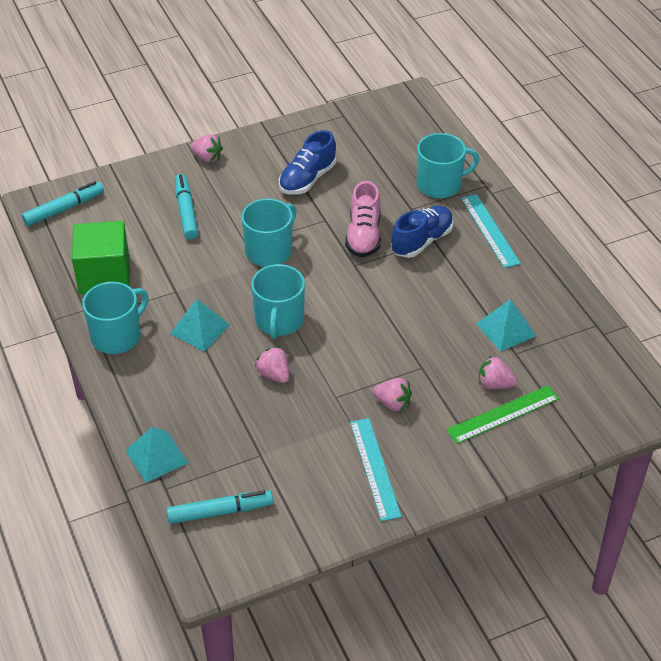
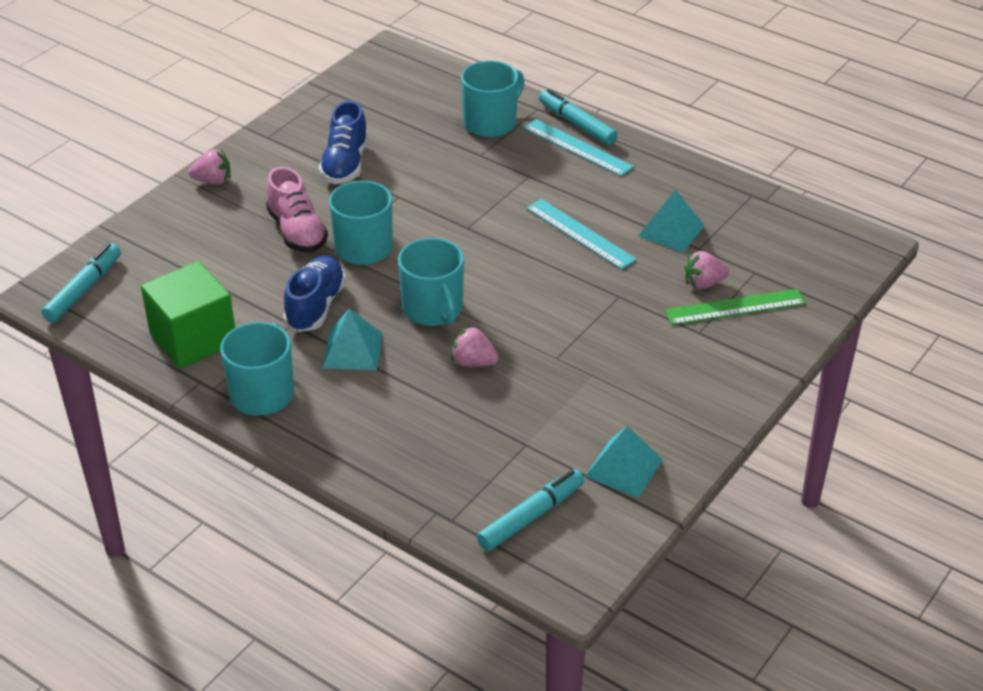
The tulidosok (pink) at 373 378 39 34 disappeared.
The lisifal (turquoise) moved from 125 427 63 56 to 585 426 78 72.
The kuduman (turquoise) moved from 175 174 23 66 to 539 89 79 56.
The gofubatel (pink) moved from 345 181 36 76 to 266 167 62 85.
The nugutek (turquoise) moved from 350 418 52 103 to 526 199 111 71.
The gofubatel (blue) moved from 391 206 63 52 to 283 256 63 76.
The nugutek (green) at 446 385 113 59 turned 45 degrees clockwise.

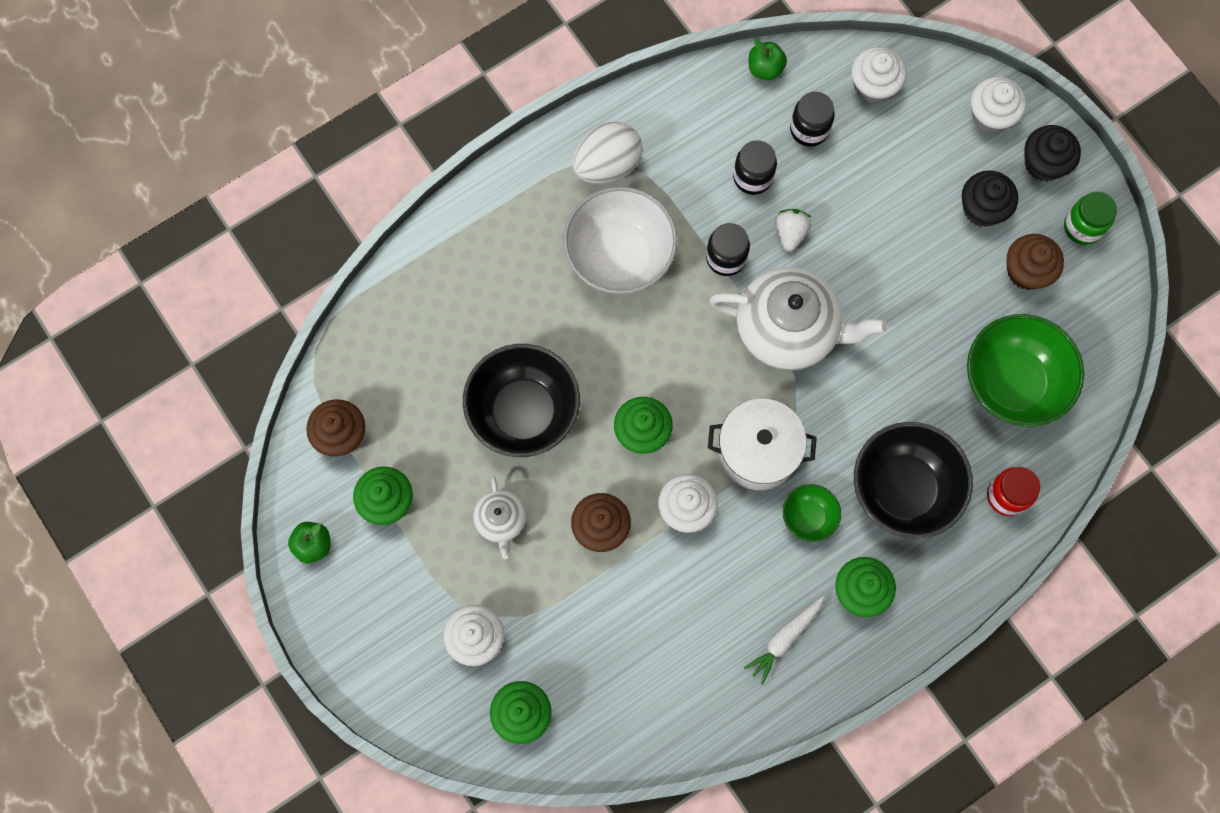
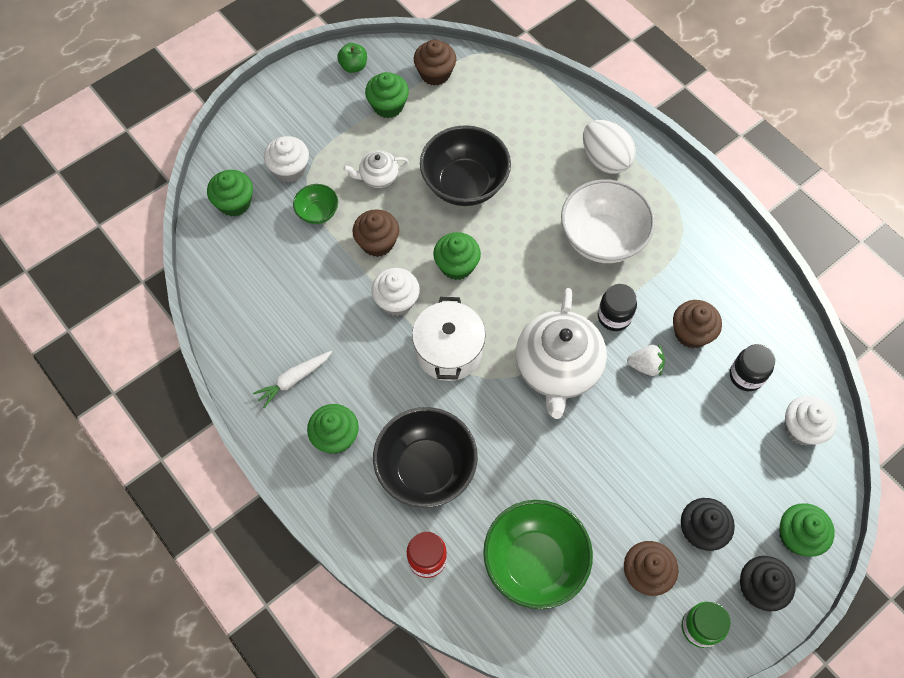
The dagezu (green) at 749 39 38 41 disappeared.
The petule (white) moved from 572 122 71 62 to 583 120 53 54.
The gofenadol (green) moved from 783 484 58 58 to 293 184 45 40.
The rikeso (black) at 733 140 44 55 was replaced by the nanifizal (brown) at 673 300 49 48.
The nanifizal (white) at 971 77 55 56 became the nanifizal (green) at 779 503 56 54.
The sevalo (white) at 744 596 80 89 turned 75 degrees counterclockwise.

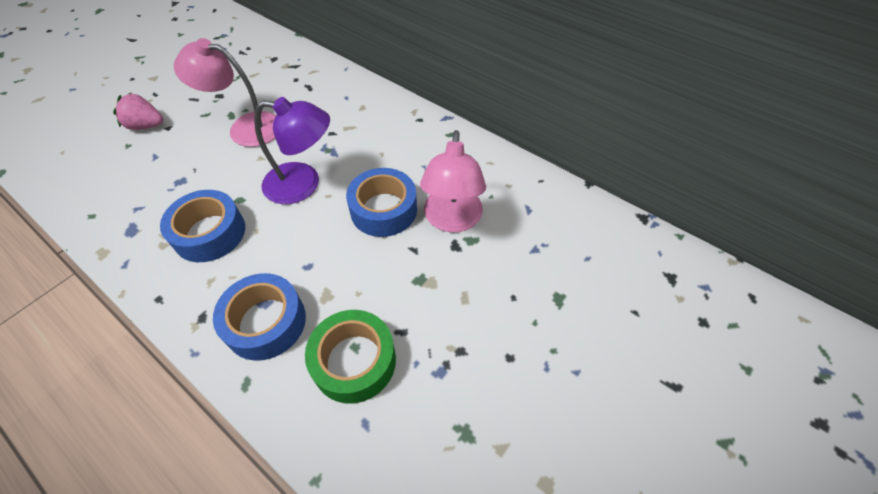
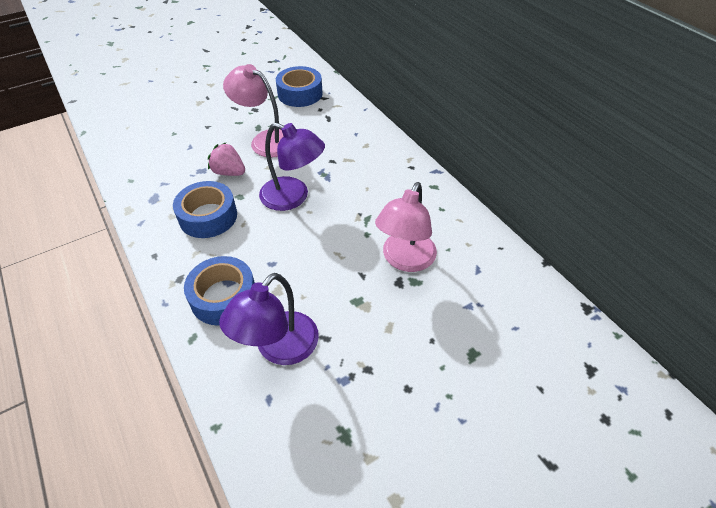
The tulidosok (pink) moved from 113 92 50 38 to 208 142 37 34.
The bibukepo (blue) moved from 346 168 71 69 to 276 66 47 41.
The bibukepo (green) at 305 310 91 94 was replaced by the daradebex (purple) at 219 273 100 92.

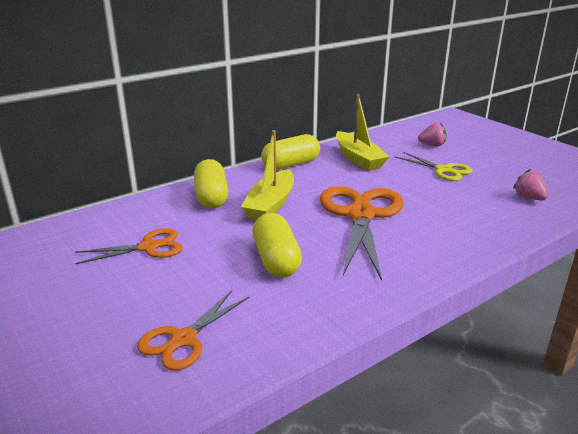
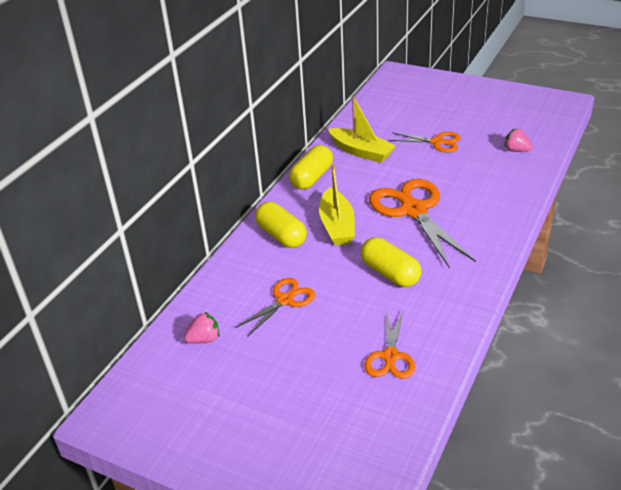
The tulidosok (pink) moved from 418 122 29 24 to 184 312 36 32.
The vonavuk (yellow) at 395 152 77 29 became the vonavuk (orange) at 389 132 72 20.

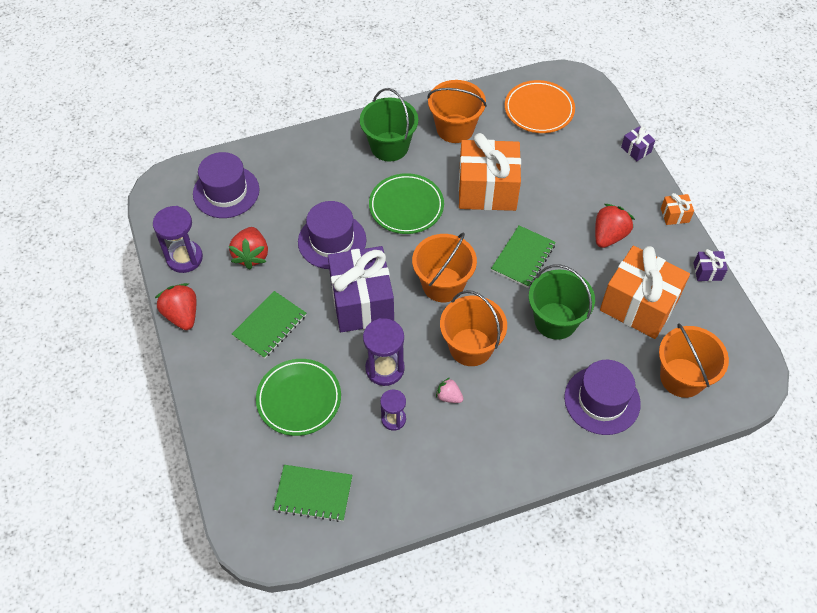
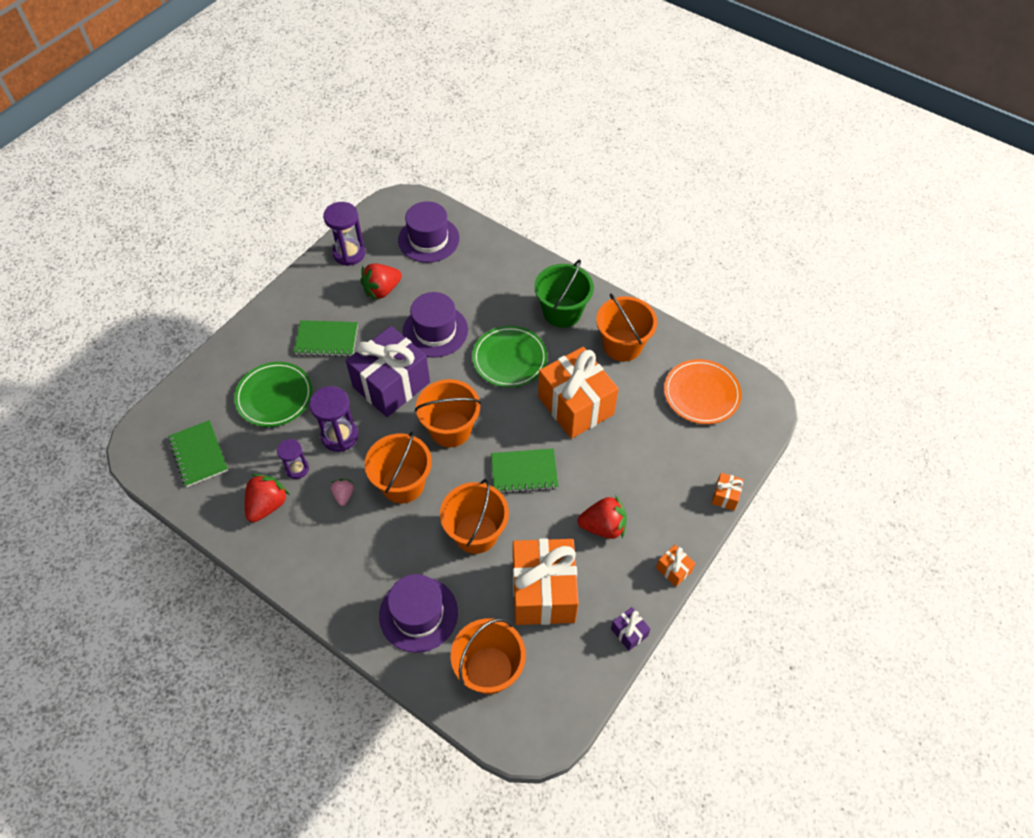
The tulidosok (red) moved from 155 283 41 47 to 245 474 45 48.
The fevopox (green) at 529 264 66 76 became the fevopox (orange) at 440 479 69 75.
The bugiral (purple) at 621 126 34 35 became the bugiral (orange) at 712 473 32 38.

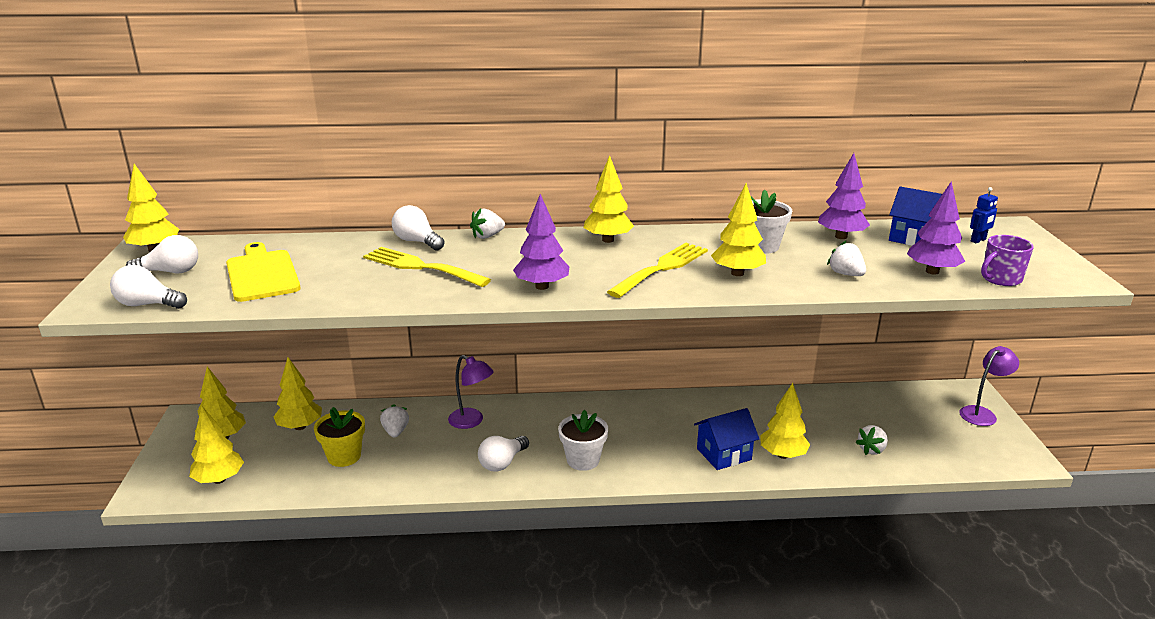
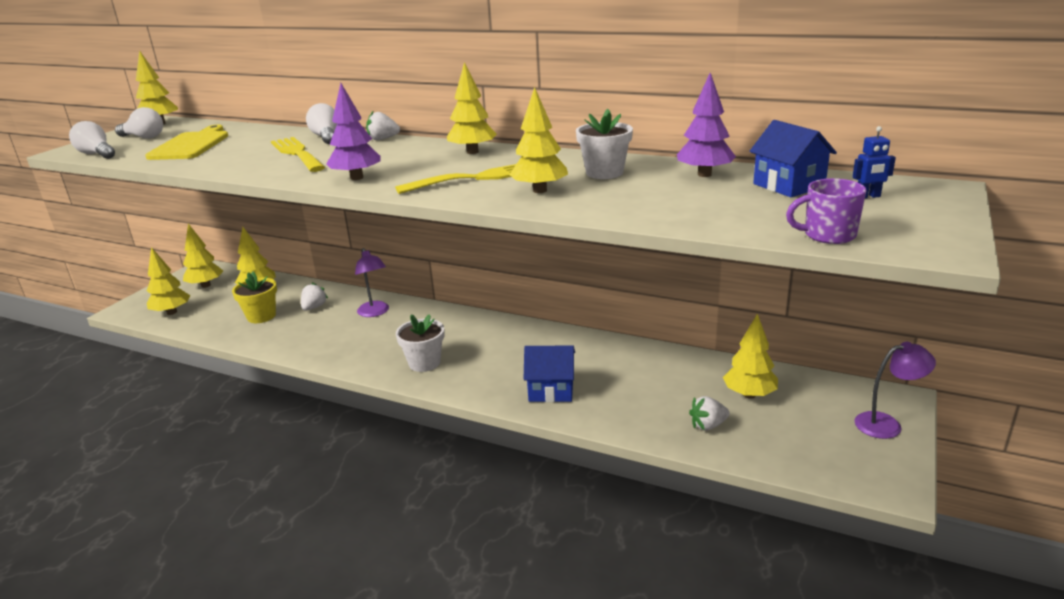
The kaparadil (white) at 478 436 51 36 disappeared.
The tulidosok (white) at 827 241 39 35 disappeared.
The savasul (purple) at 907 182 58 93 disappeared.
The savasul (yellow) moved from 760 383 50 76 to 723 314 55 85.

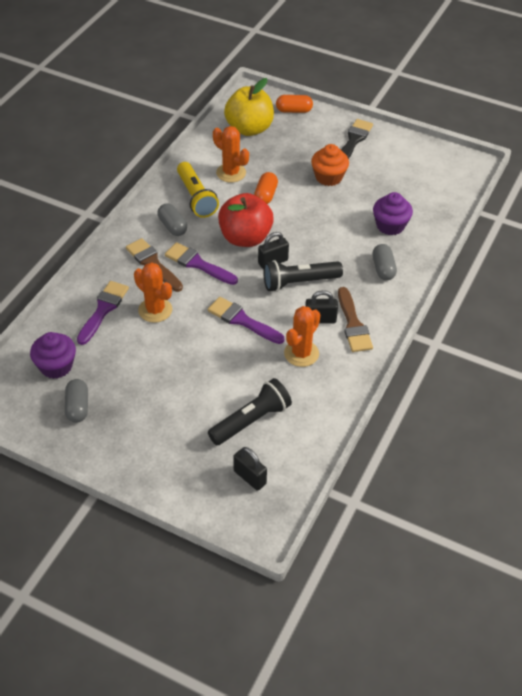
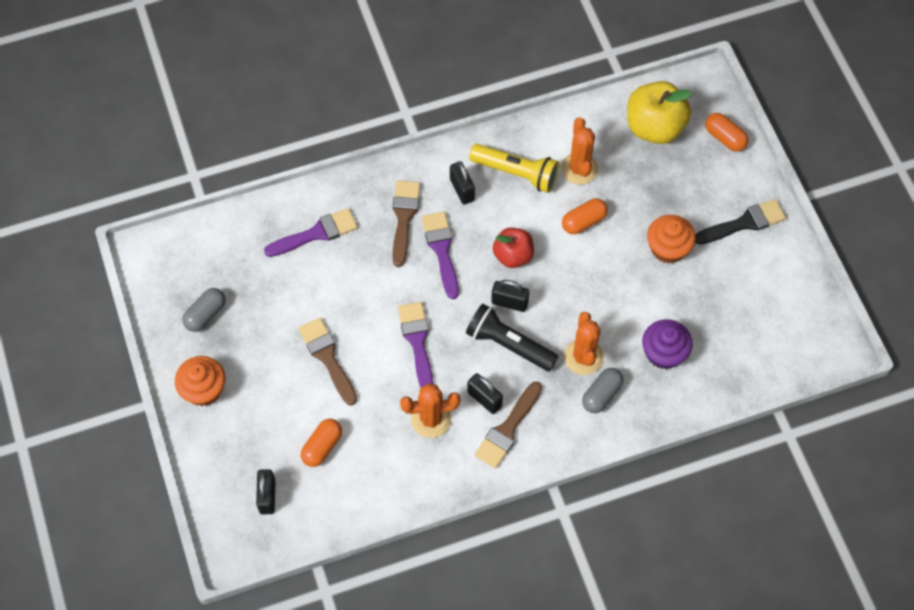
The nanifizal (purple) at 30 332 46 47 disappeared.
The nanifizal (orange) at 175 356 50 50 appeared.
The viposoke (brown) at 299 318 58 88 appeared.
The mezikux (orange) moved from 134 262 38 61 to 564 312 40 63.
The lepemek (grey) at 157 203 30 33 was replaced by the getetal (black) at 450 161 25 44.
The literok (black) at 208 378 84 67 was replaced by the lepemek (orange) at 301 419 41 48.
The literok (yellow) at 177 162 42 56 turned 90 degrees counterclockwise.
The dagezu (red) at 218 193 56 54 changed to 0.63 times the size.

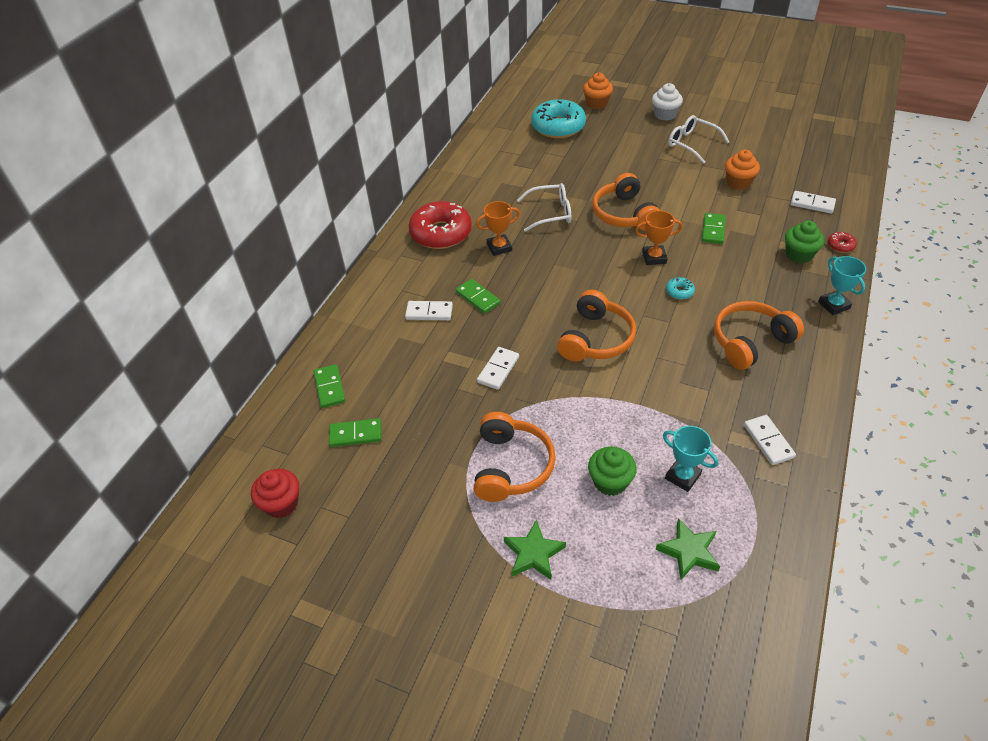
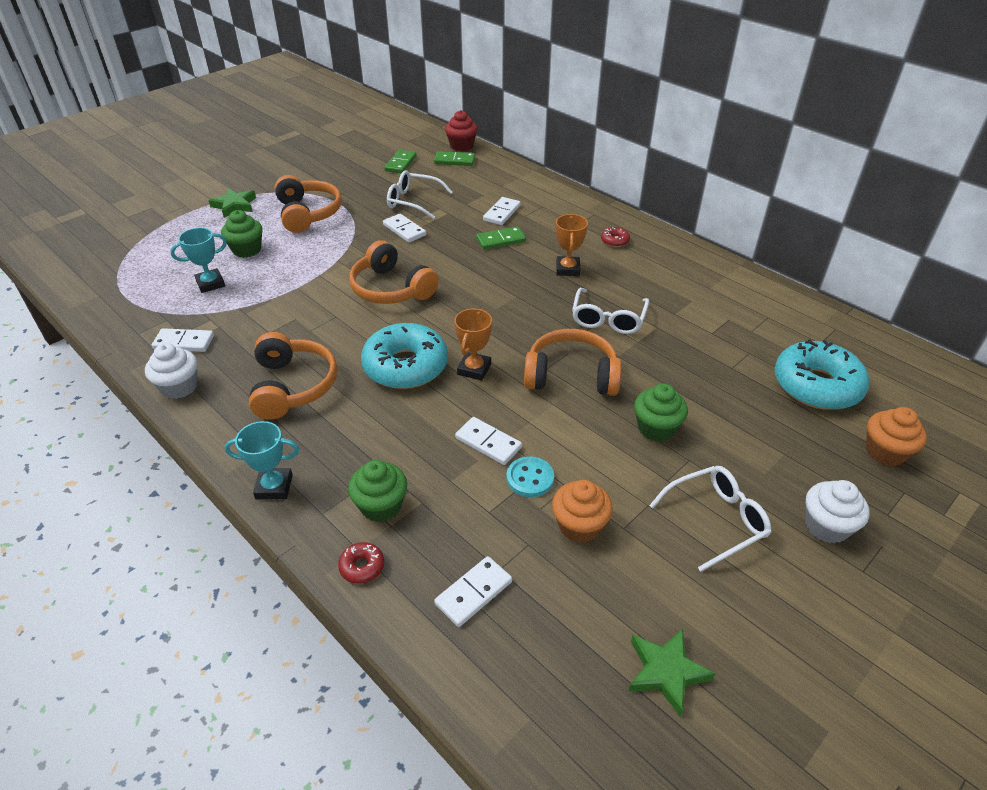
The nanifizal (white) at 145 343 52 56 appeared.
The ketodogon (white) at 387 170 66 49 appeared.
The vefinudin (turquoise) at 506 456 48 41 appeared.
The nanifizal (green) at 634 384 54 58 appeared.
The nanifizal (red) moved from 251 469 48 49 to 445 110 33 41.
The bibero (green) moved from 656 518 64 62 to 628 629 87 88.
The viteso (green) at 702 213 24 31 became the viteso (white) at 455 417 67 48.
The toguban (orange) at 474 412 82 90 turned 135 degrees counterclockwise.
The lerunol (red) at 409 201 63 48 changed to 0.41 times the size.
The lerunol (turquoise) at 666 277 29 23 changed to 2.44 times the size.

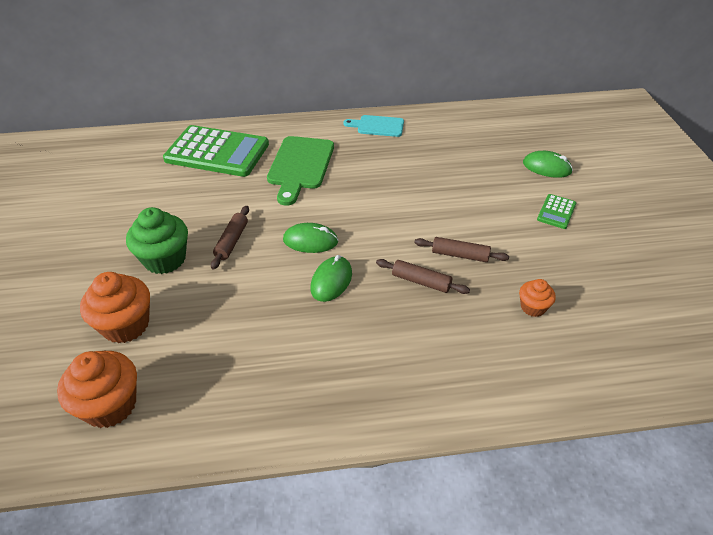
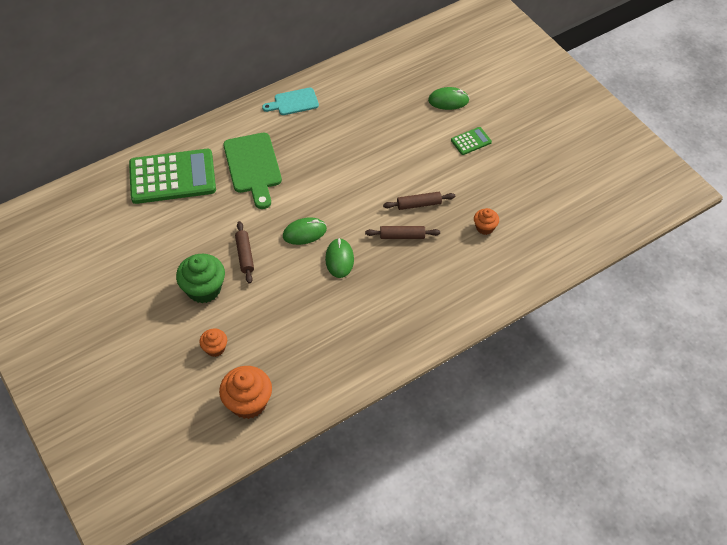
The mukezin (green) at 537 194 39 35 turned 120 degrees counterclockwise.
The nanifizal (orange) at 80 272 70 71 changed to 0.55 times the size.

